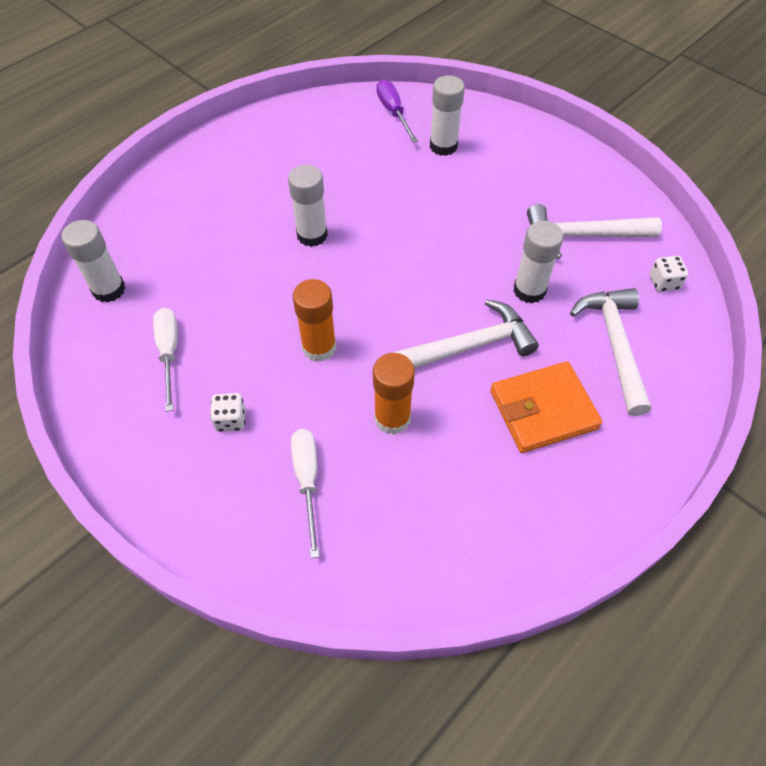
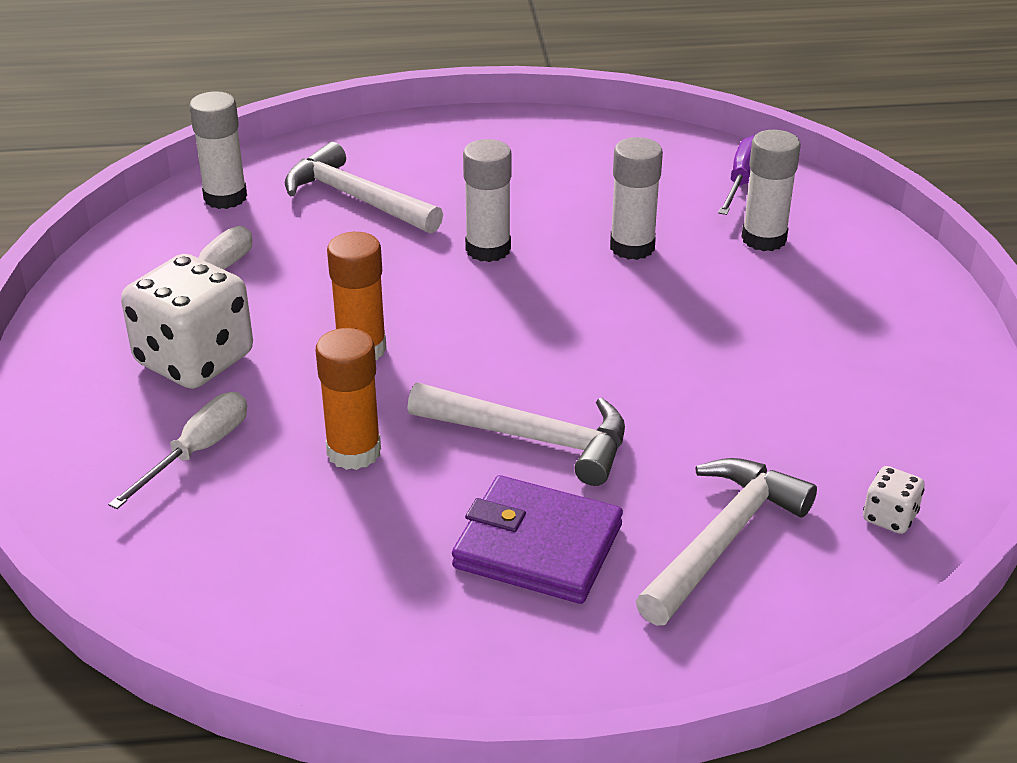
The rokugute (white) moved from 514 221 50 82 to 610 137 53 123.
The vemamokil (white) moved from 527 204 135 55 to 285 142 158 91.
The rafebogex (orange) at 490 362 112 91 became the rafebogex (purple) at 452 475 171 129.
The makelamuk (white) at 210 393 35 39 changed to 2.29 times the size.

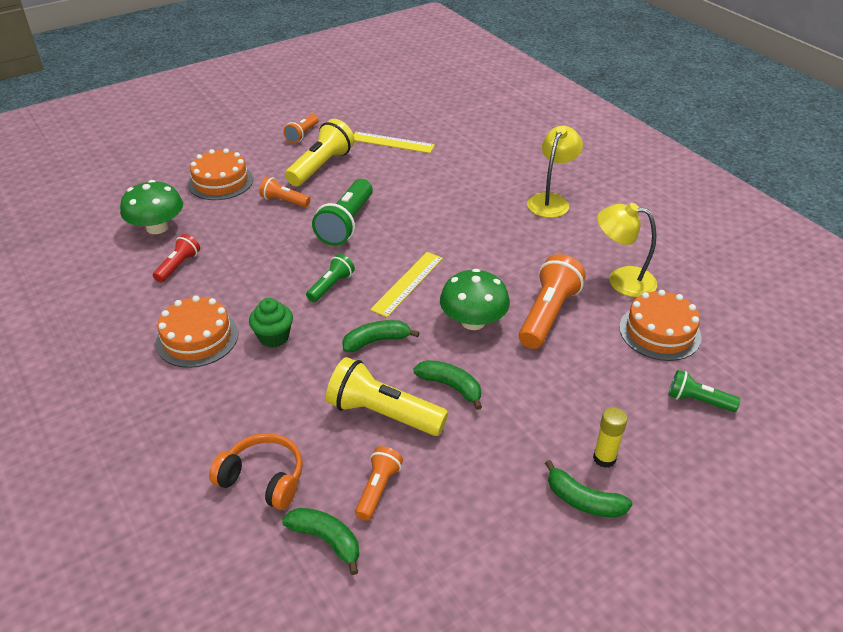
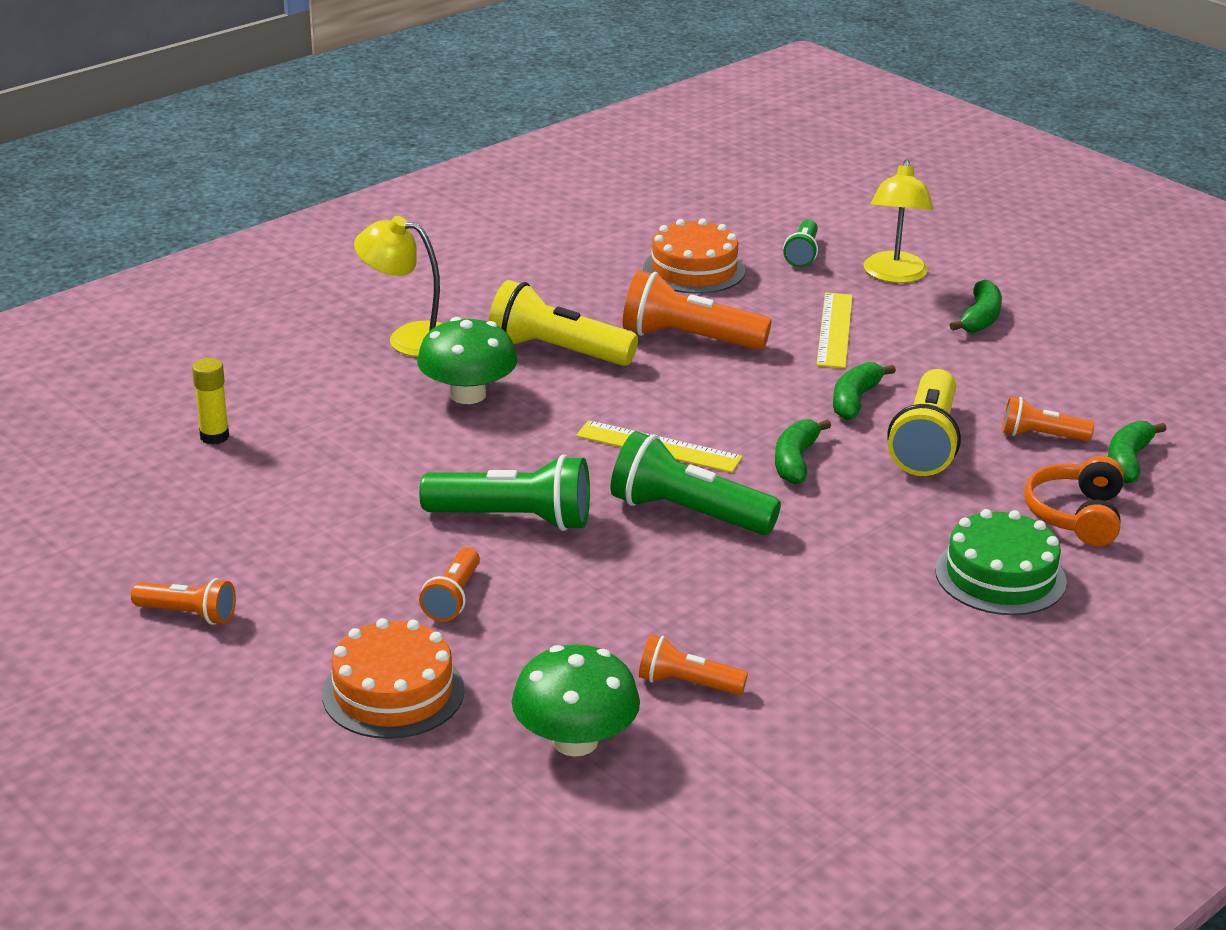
The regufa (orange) at 156 296 82 72 disappeared.
The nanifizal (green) at 249 298 44 50 disappeared.
The regufa (green) at 935 509 132 106 appeared.
The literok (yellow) moved from 285 119 70 67 to 488 280 150 86.
The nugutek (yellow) moved from 354 132 81 21 to 816 292 37 76.
The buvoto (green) moved from 440 269 70 61 to 417 317 101 87.
The rokugute (yellow) moved from 593 407 35 61 to 192 358 37 87.
The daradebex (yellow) moved from 597 203 60 94 to 864 160 69 123.
The literok (red) at 153 234 47 49 became the literok (orange) at 639 634 109 61.
The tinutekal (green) at 342 320 78 32 turned 45 degrees clockwise.
The literok (green) at 306 254 49 48 changed to 1.76 times the size.

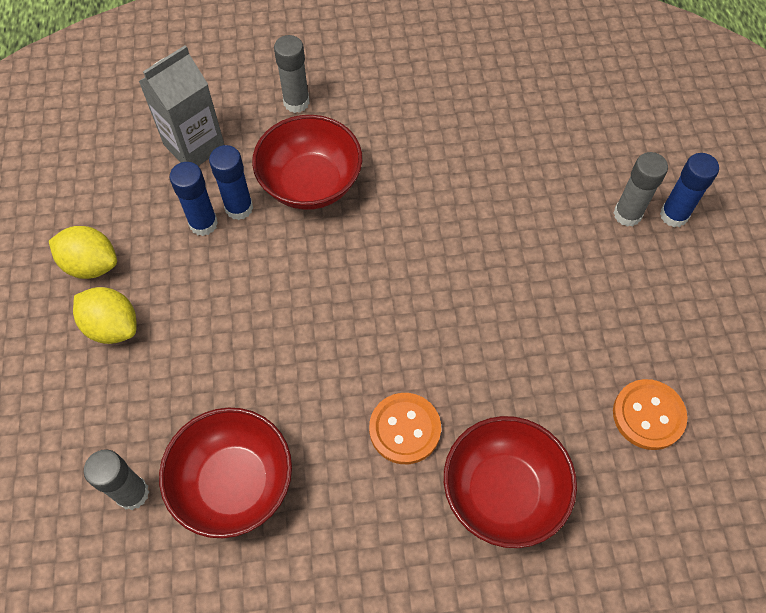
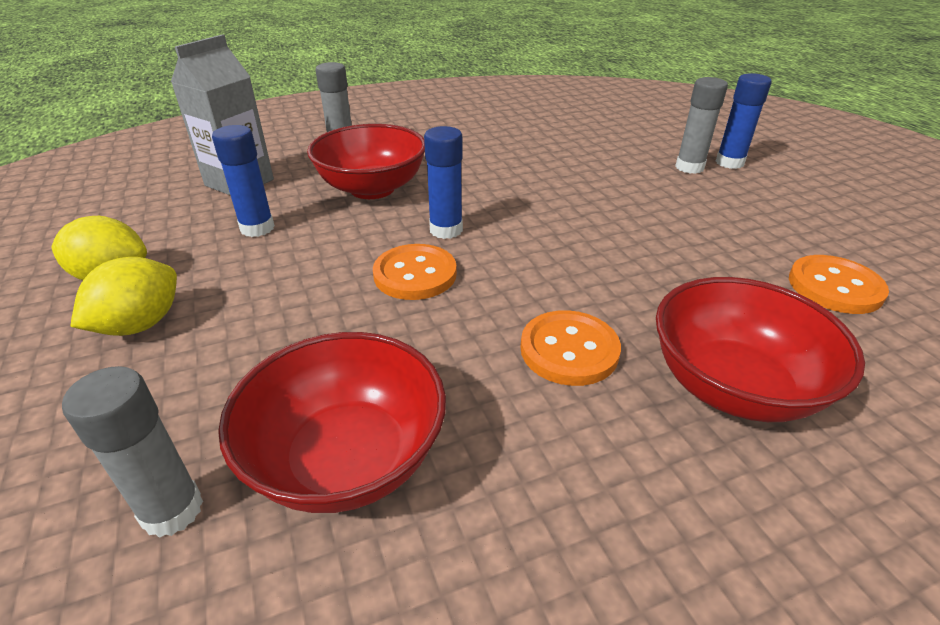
The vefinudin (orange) at 373 244 84 56 appeared.
The rokugute (blue) moved from 209 145 44 75 to 424 126 39 113.
The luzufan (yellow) at 73 287 64 57 turned 75 degrees counterclockwise.

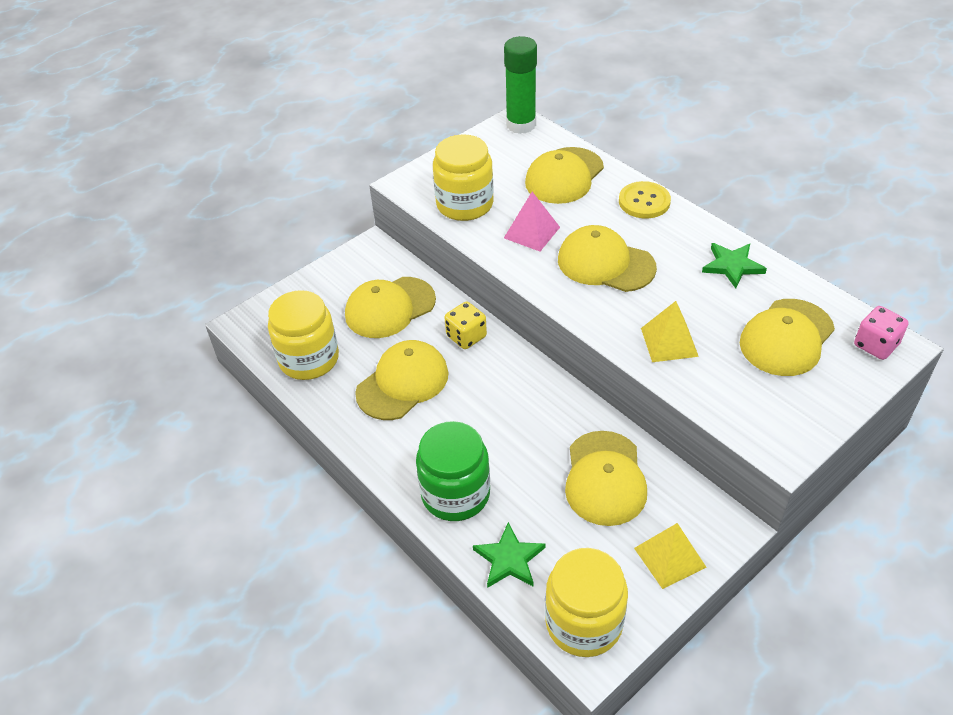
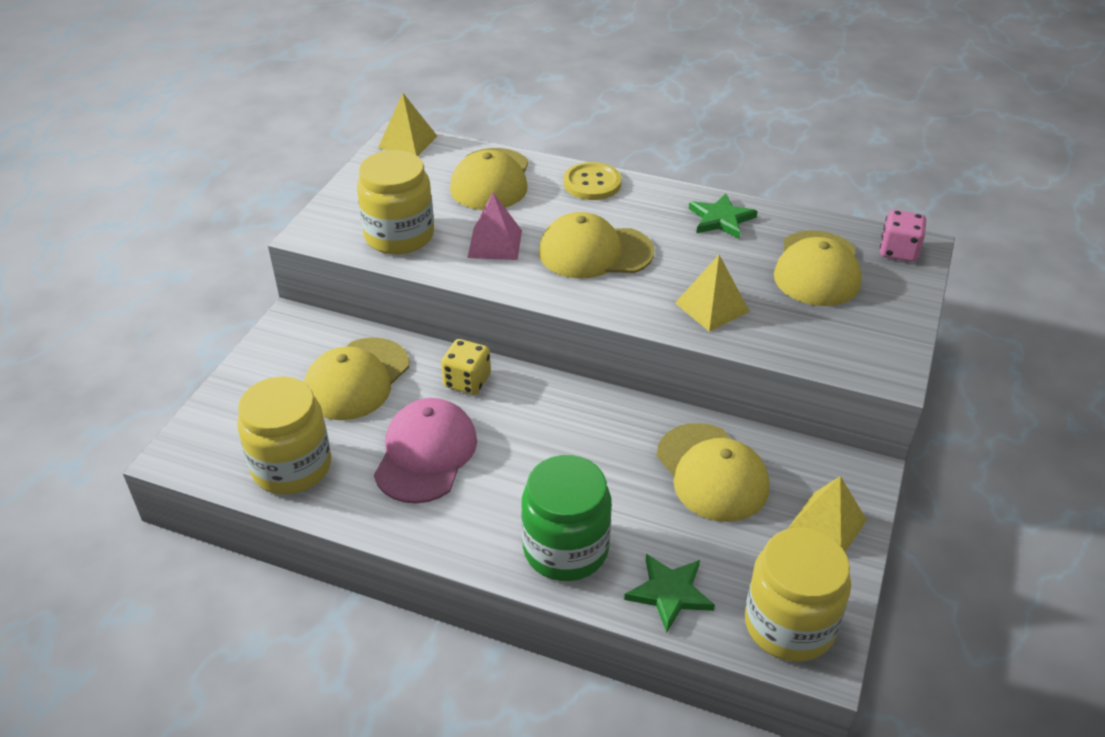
The rokugute (green) at 504 36 33 98 was replaced by the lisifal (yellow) at 378 93 59 63.
The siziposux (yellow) at 355 340 93 80 became the siziposux (pink) at 374 398 103 105.

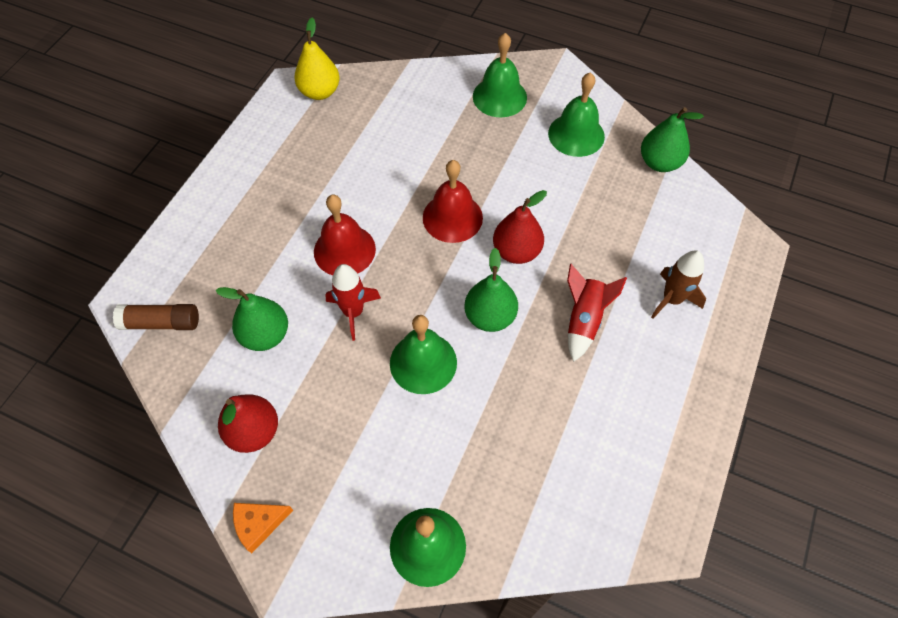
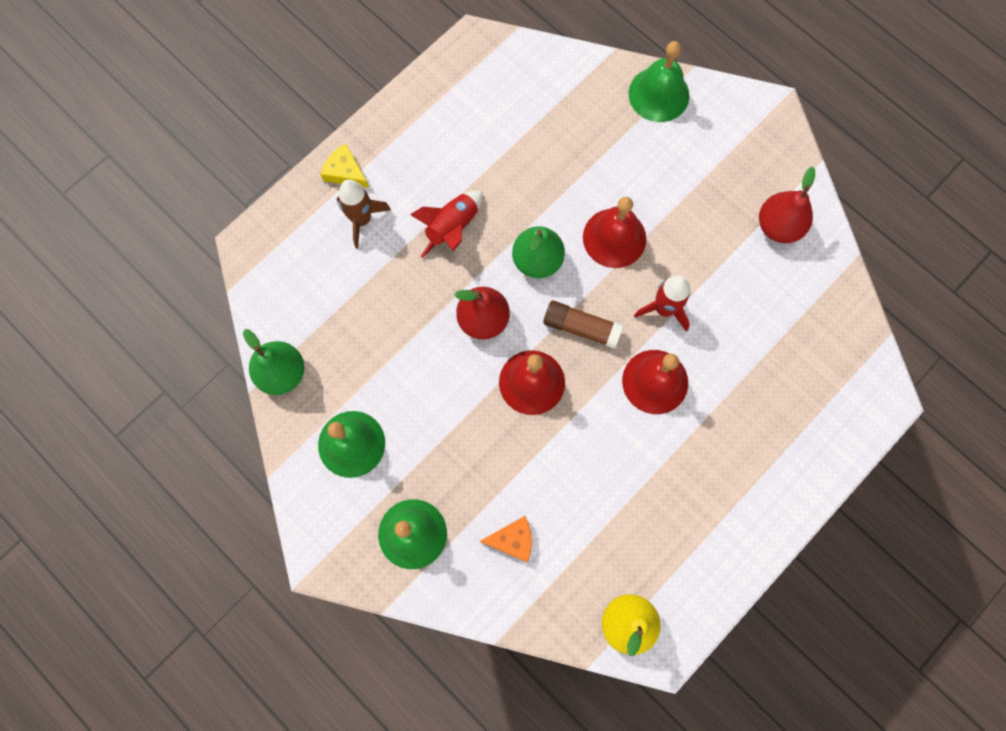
The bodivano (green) at 216 287 72 64 disappeared.
The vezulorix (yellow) at 321 143 48 45 appeared.
The rokugute (brown) moved from 113 304 86 26 to 543 301 80 48.
The vezulorix (orange) moved from 233 503 60 50 to 480 516 52 46.
The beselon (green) at 390 315 67 79 became the beselon (red) at 583 197 63 71.

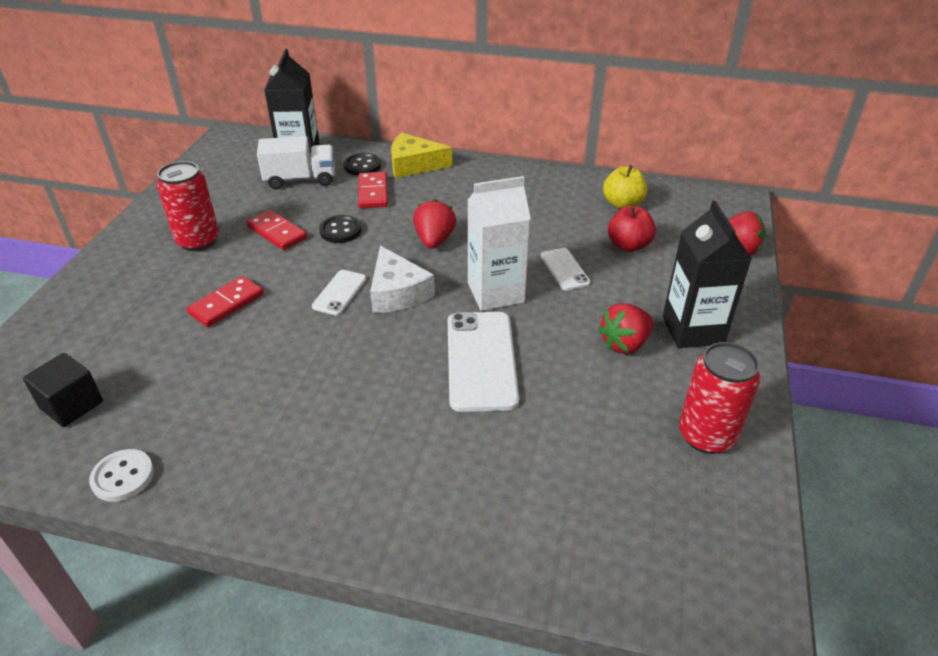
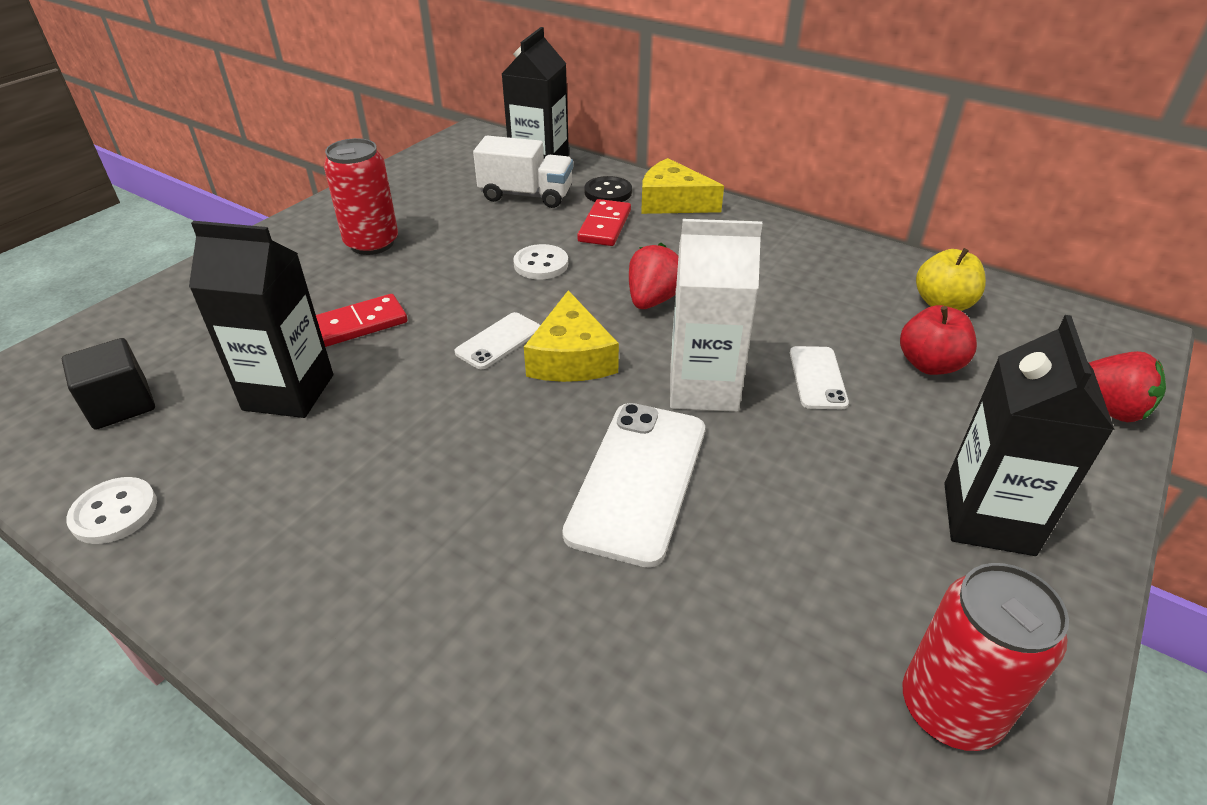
The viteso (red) at 247 210 60 40 disappeared.
The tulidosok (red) at 598 303 56 51 disappeared.
The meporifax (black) at 189 221 144 197 appeared.
The vefinudin (black) at 319 215 42 28 became the vefinudin (white) at 513 244 55 36.
The vezulorix (white) at 370 246 65 67 became the vezulorix (yellow) at 524 290 95 92.

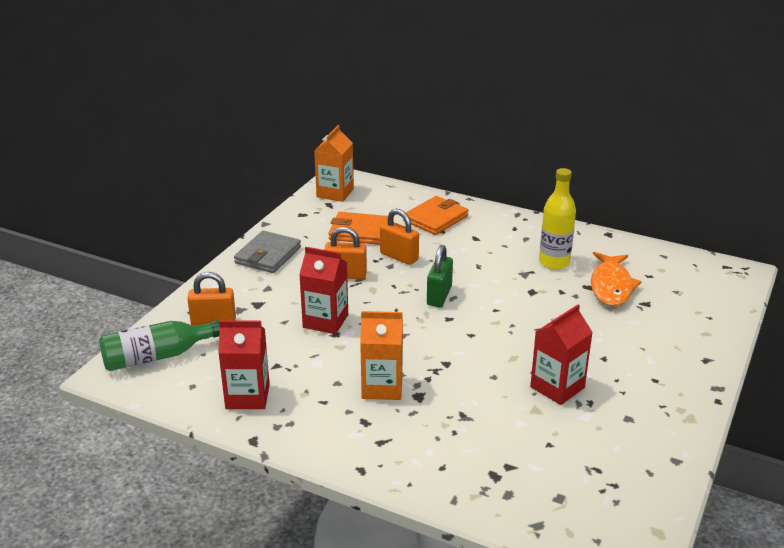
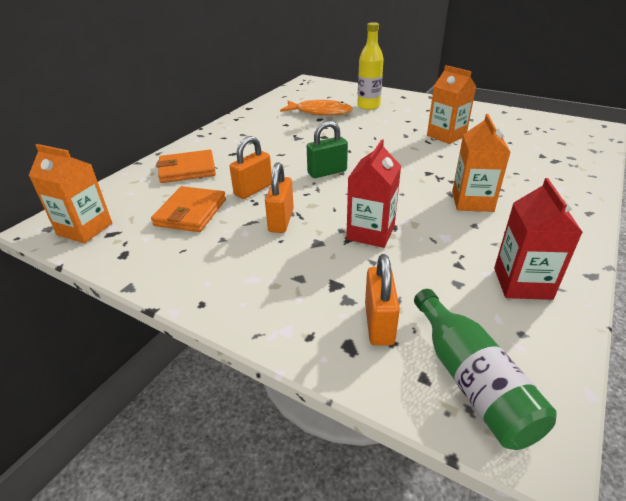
The rafebogex (grey) at 234 231 67 42 disappeared.
The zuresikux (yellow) moved from 539 168 37 102 to 357 22 27 88.
The meporifax (red) at 530 304 63 101 became the meporifax (orange) at 427 65 49 79.
The rafebogex (orange) at 403 196 66 39 turned 60 degrees counterclockwise.
The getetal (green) at 427 245 26 62 turned 45 degrees counterclockwise.

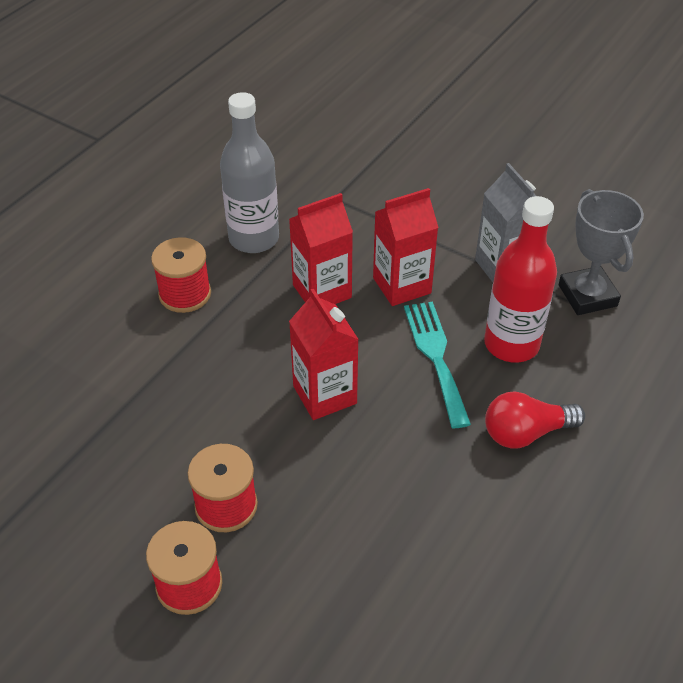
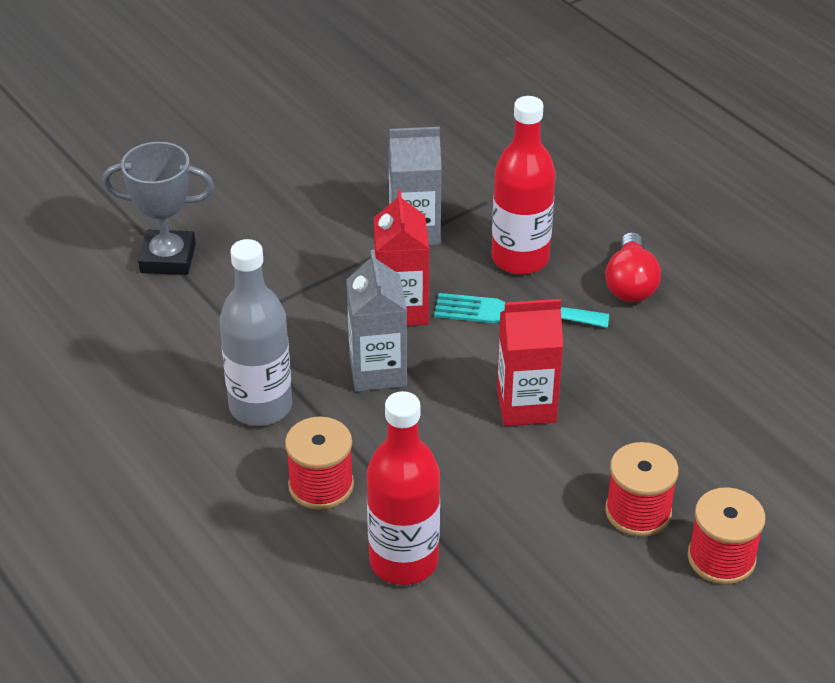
The zuresikux (red) at 367 391 73 194 appeared.
The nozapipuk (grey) moved from 559 189 85 126 to 102 142 112 133.
The meporifax (red) at 289 193 64 111 became the meporifax (grey) at 346 250 61 142.

